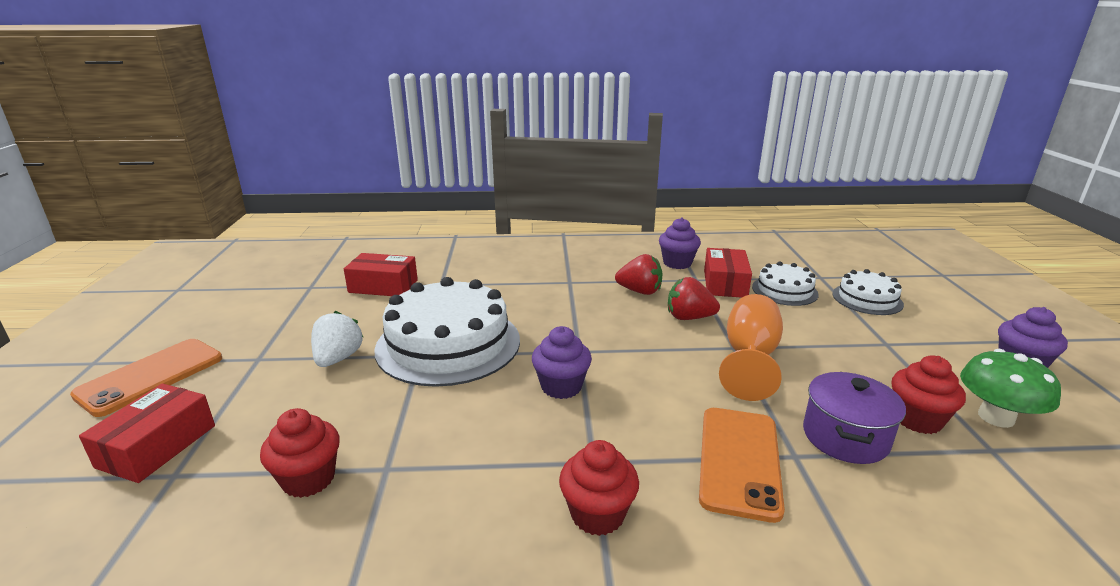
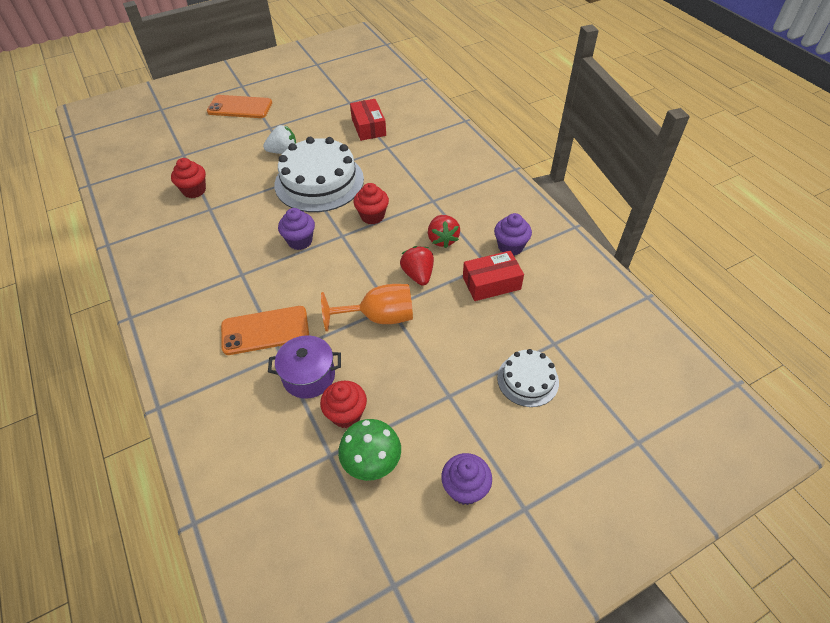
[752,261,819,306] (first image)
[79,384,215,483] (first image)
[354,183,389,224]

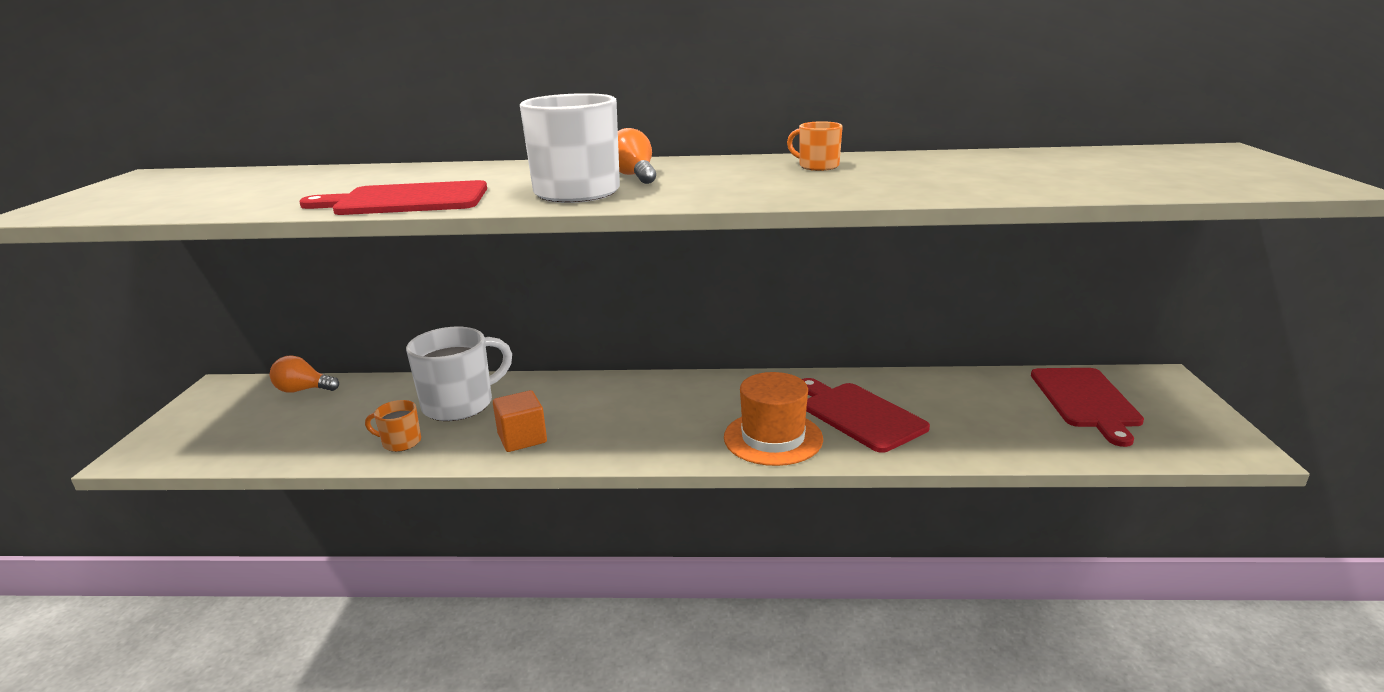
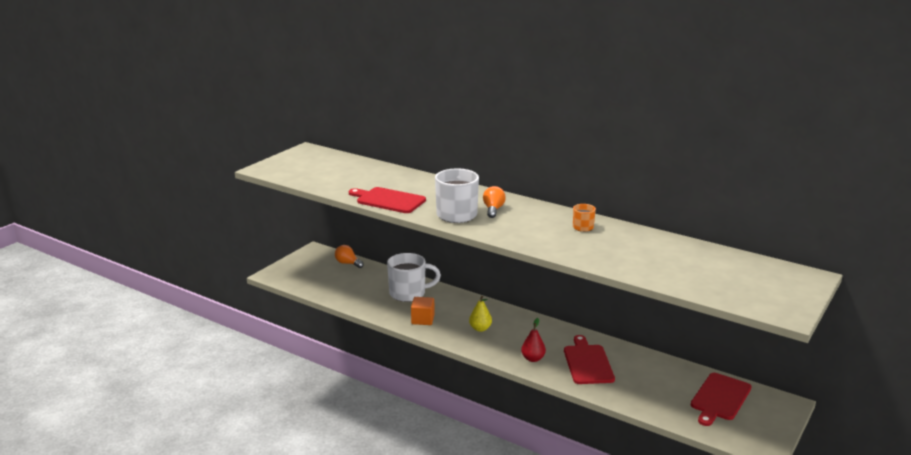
[521,318,546,362]
[365,400,421,452] (first image)
[469,296,492,332]

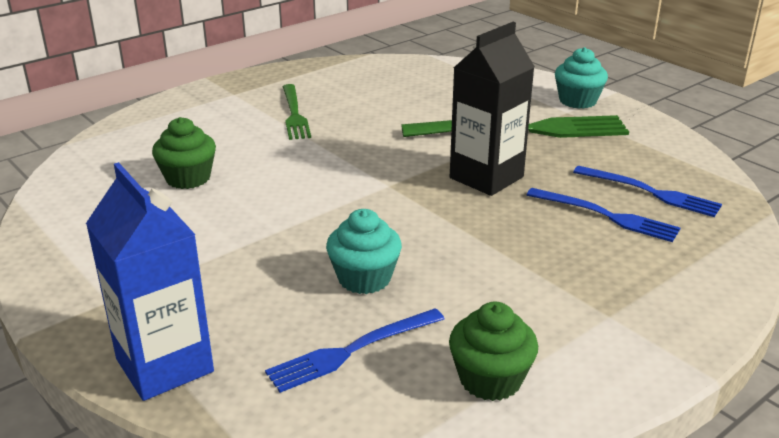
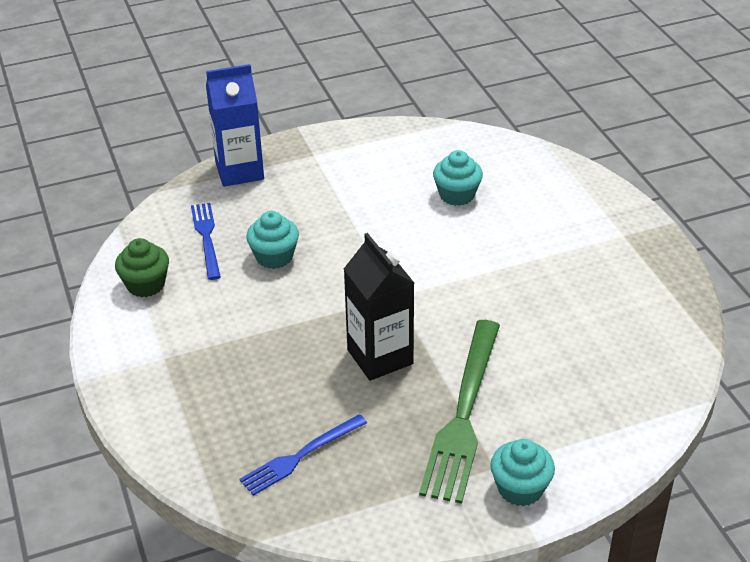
[282,84,311,140] (first image)
[433,150,483,206]
[527,188,680,242] (first image)

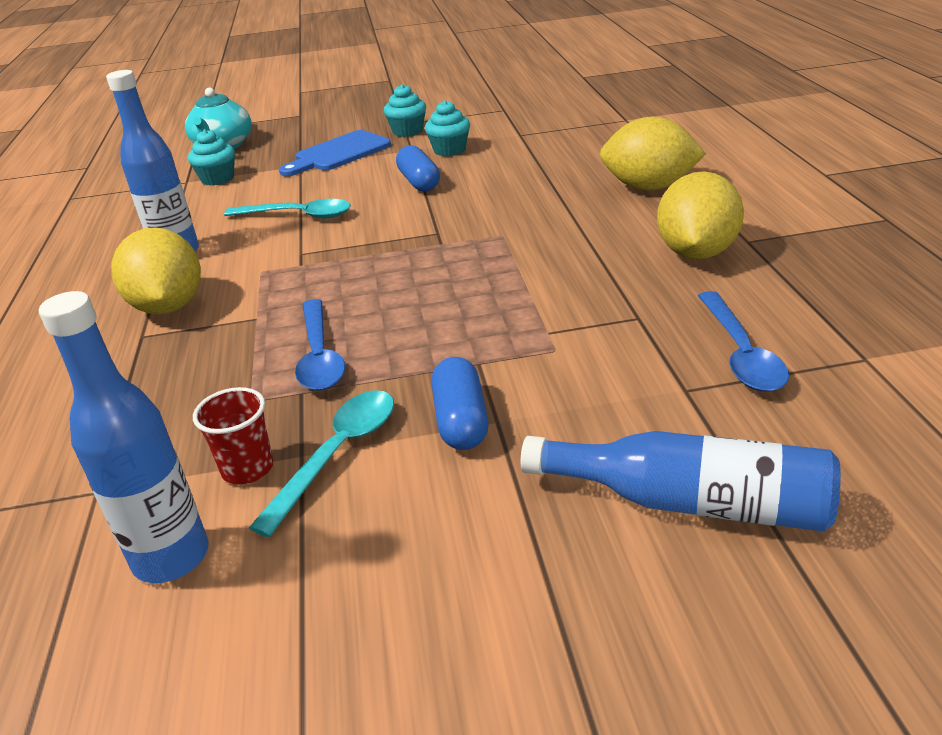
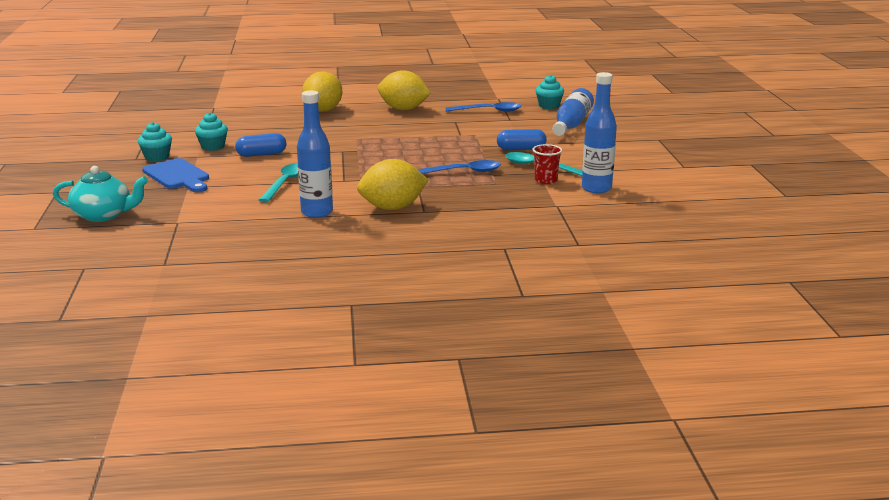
[535,75,564,109]

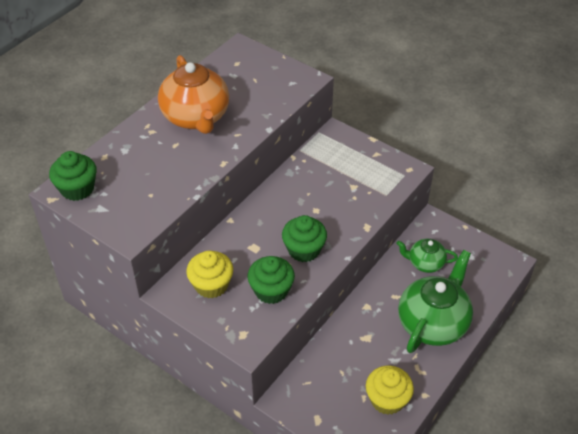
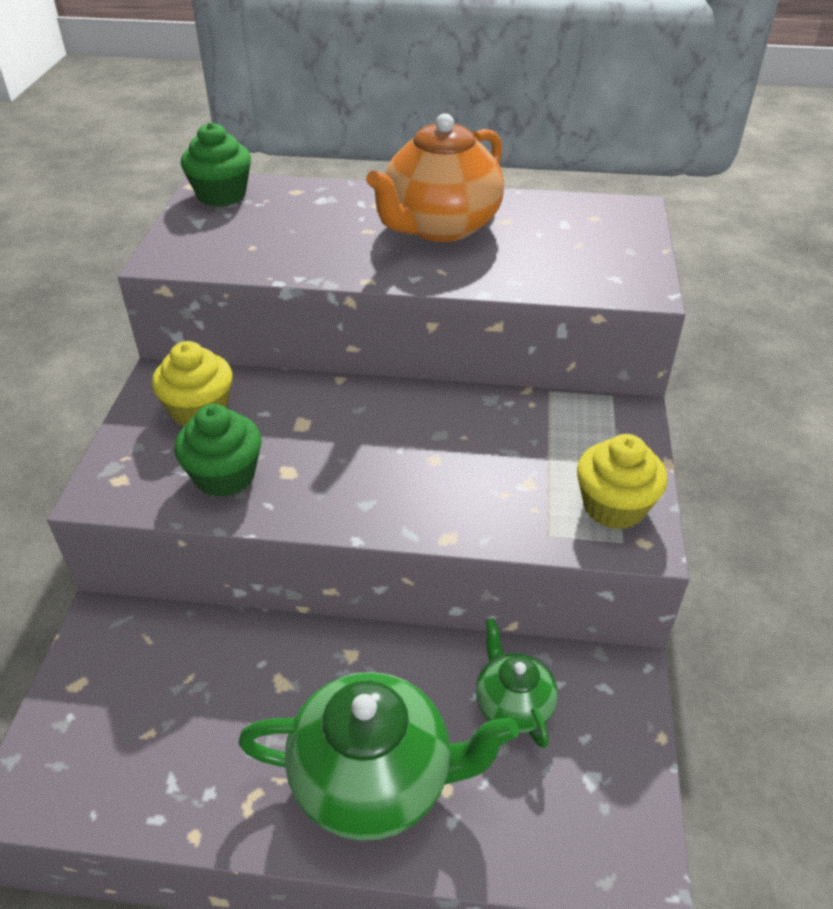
[282,215,327,262] (first image)
[577,434,668,529]

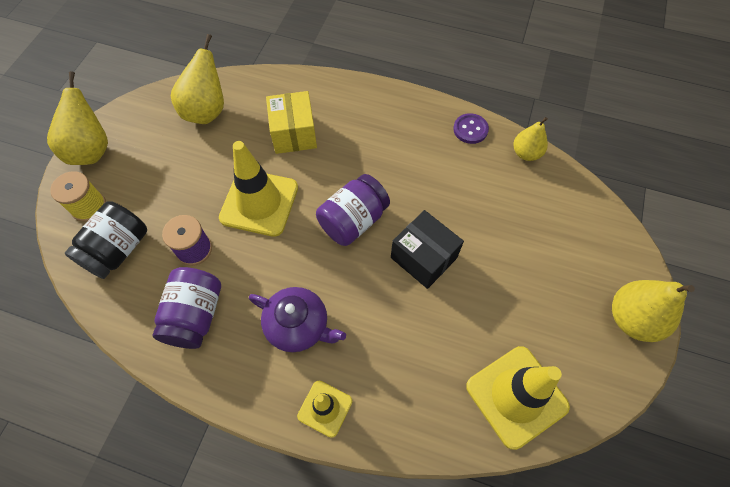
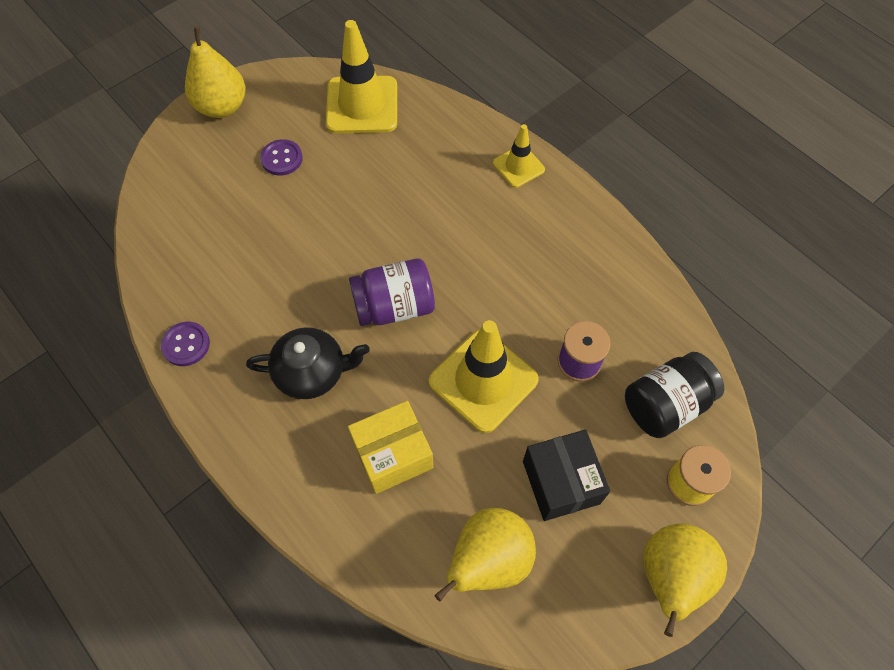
[348,401,433,494]
[513,117,548,161] (first image)
[523,430,610,521]
[152,267,221,349] (first image)
[249,287,346,352] (first image)
[260,139,303,176]
[246,327,370,399]

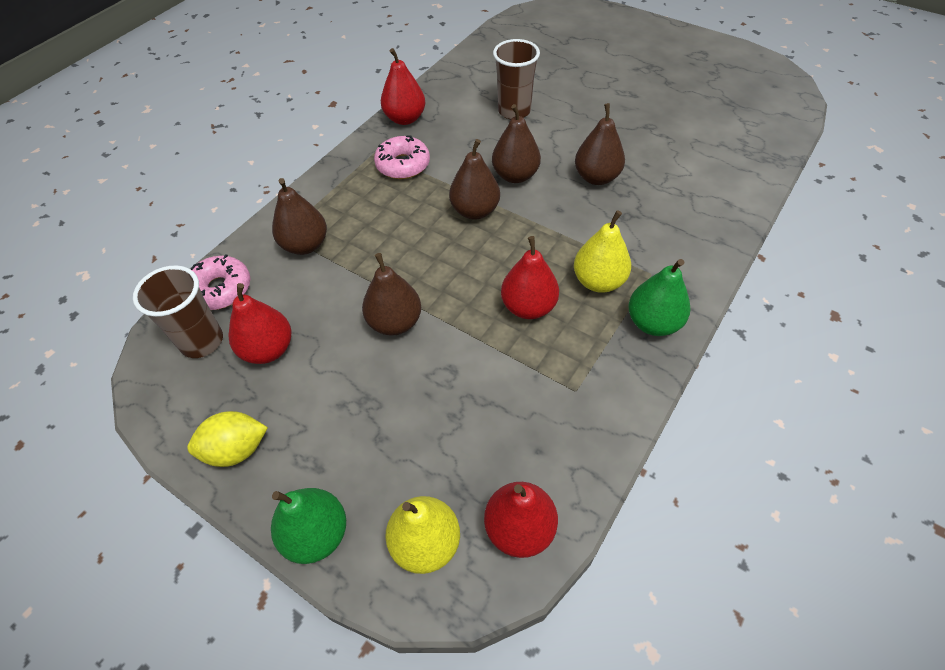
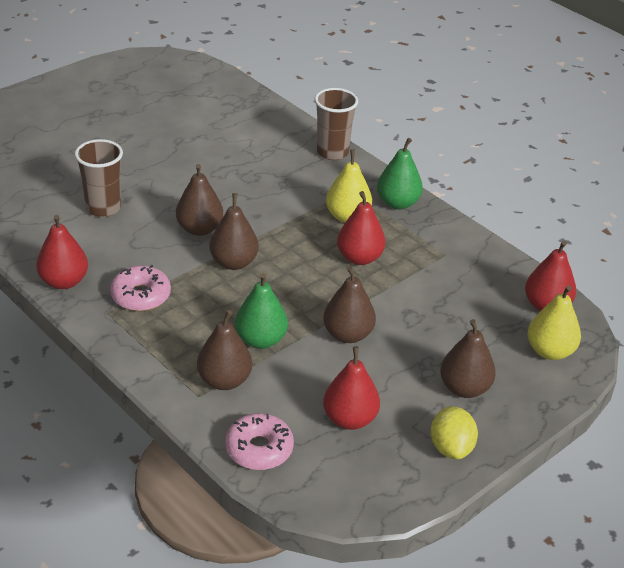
[440,319,496,398]
[315,88,358,160]
[235,273,288,349]

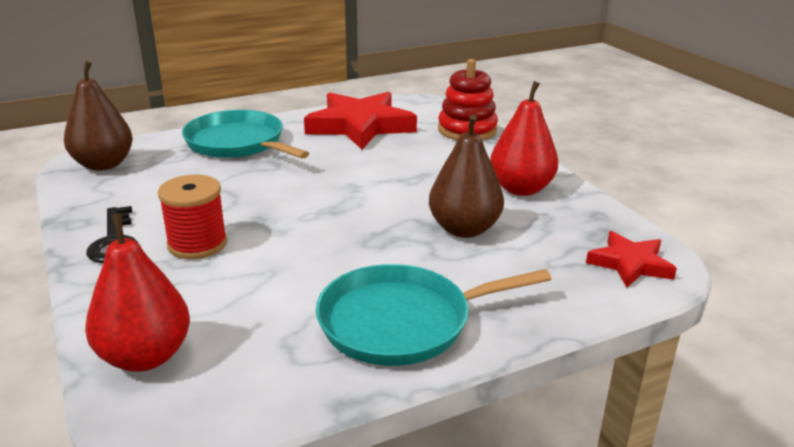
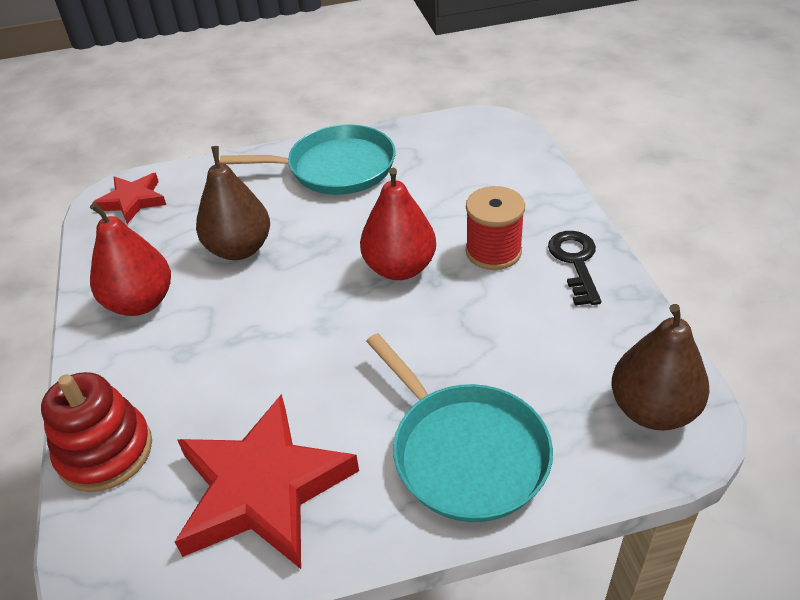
[360,168,436,280]

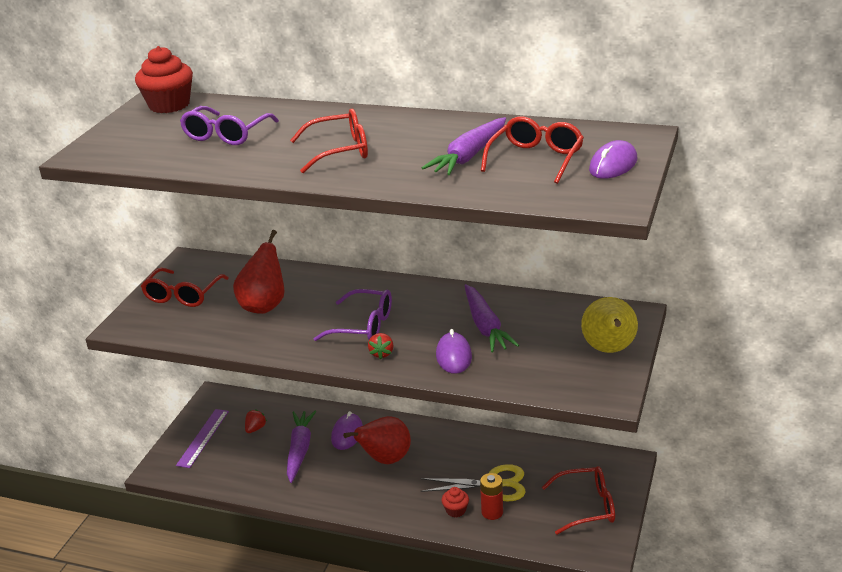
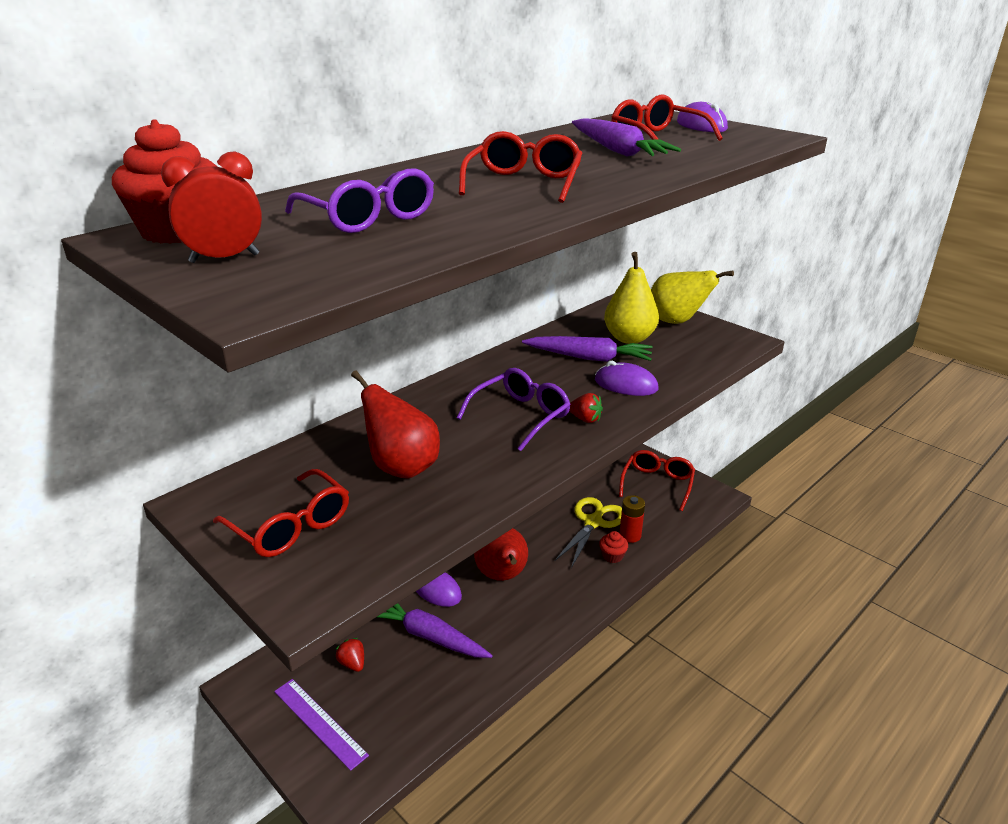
[161,152,262,263]
[604,252,659,344]

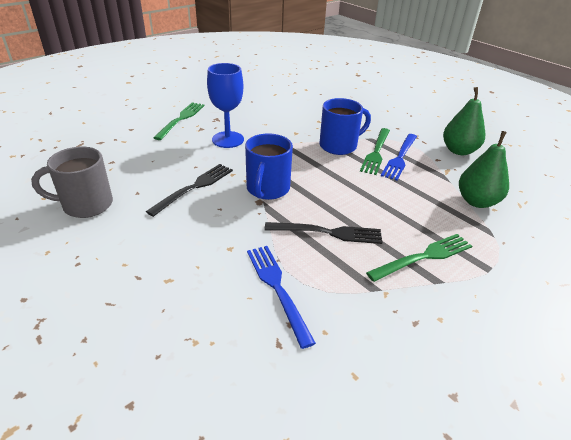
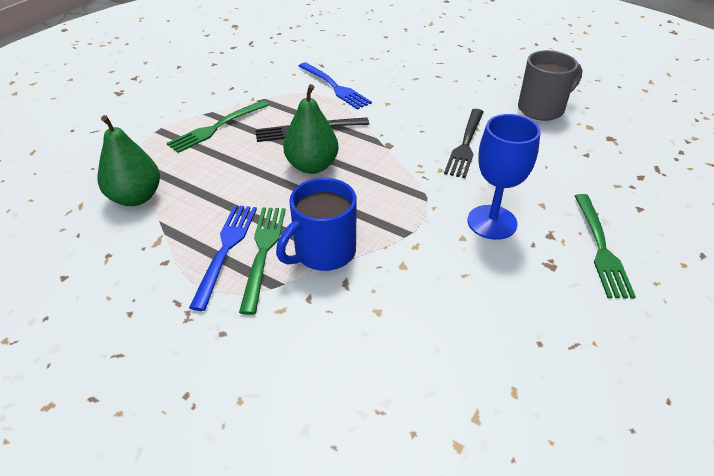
[283,84,339,174]
[245,134,293,200] (first image)

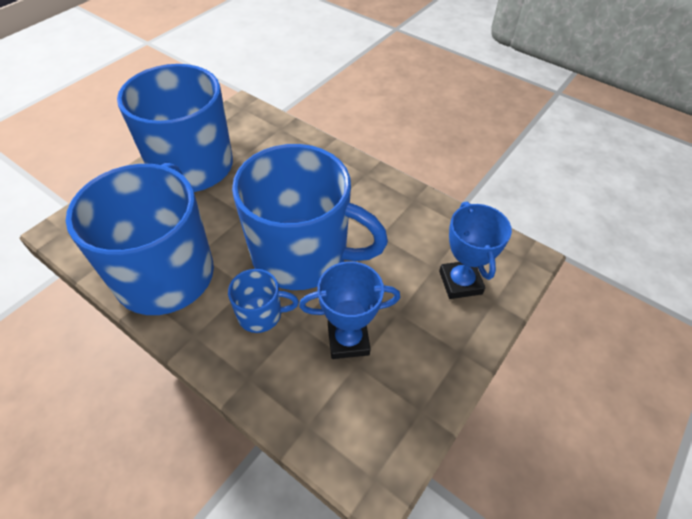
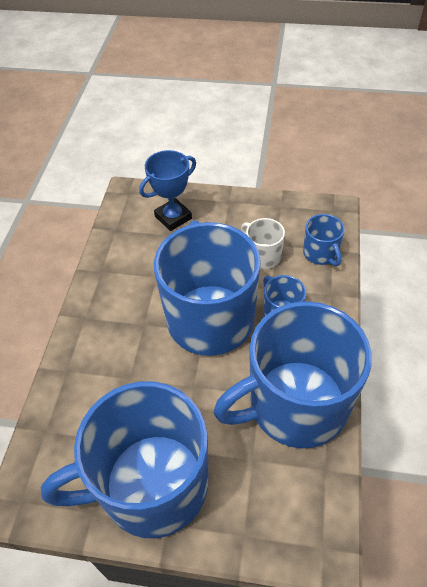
[241,218,285,269]
[303,214,345,266]

